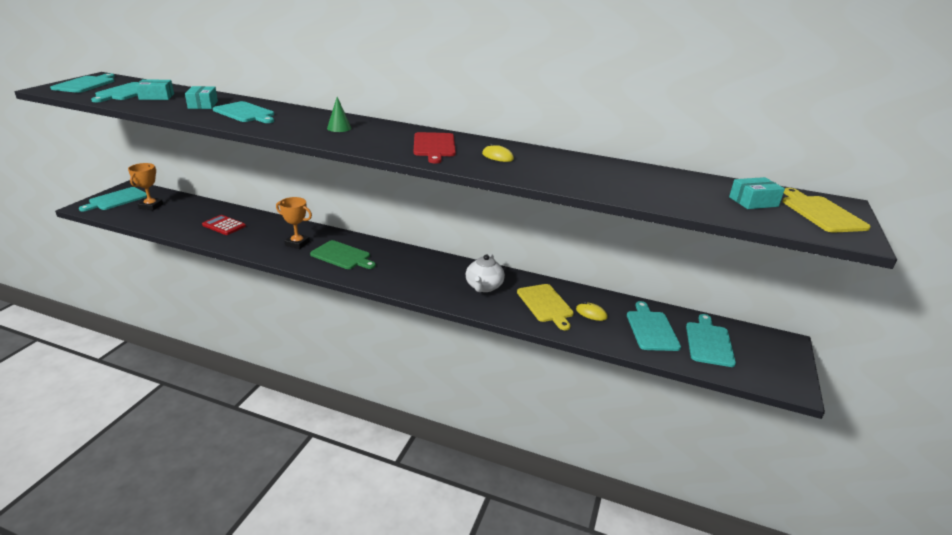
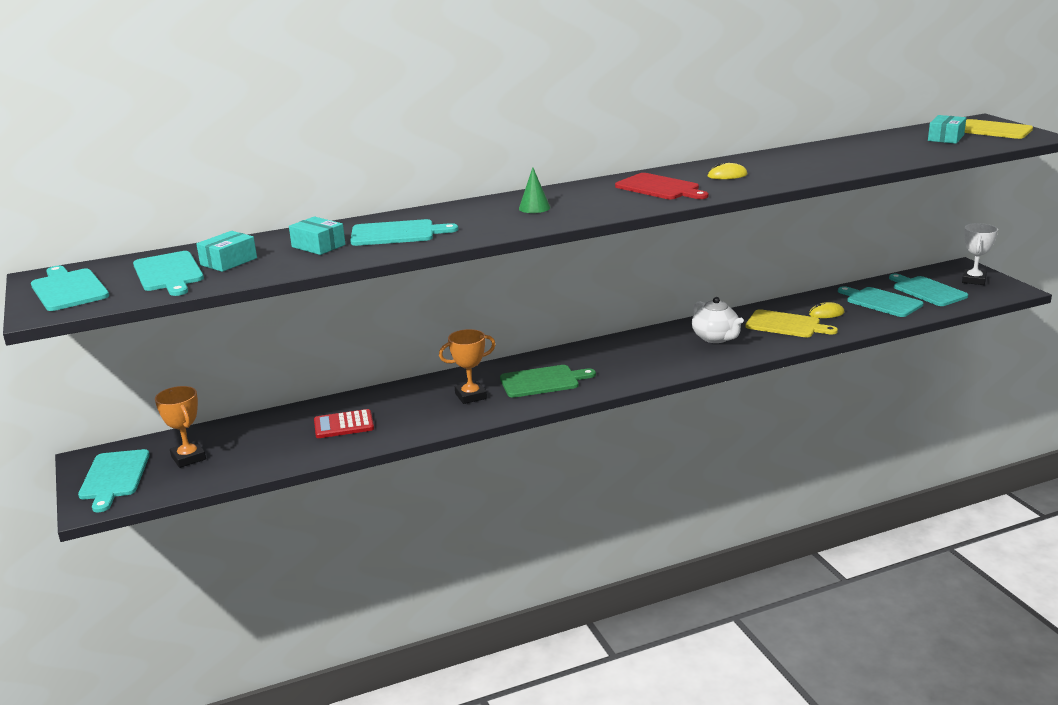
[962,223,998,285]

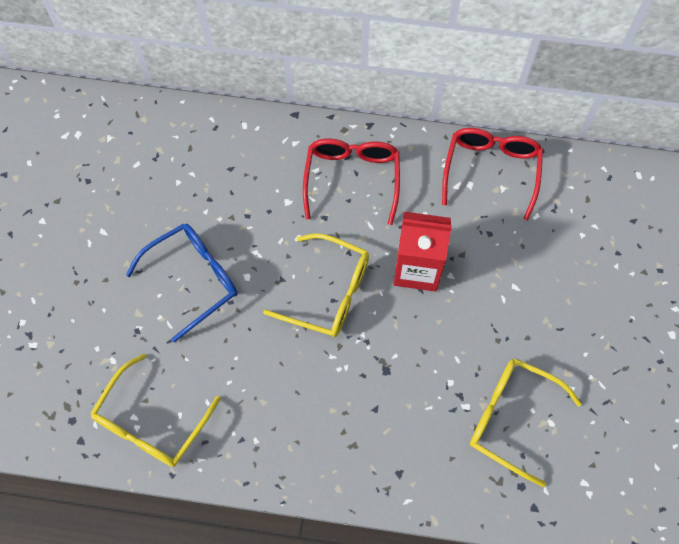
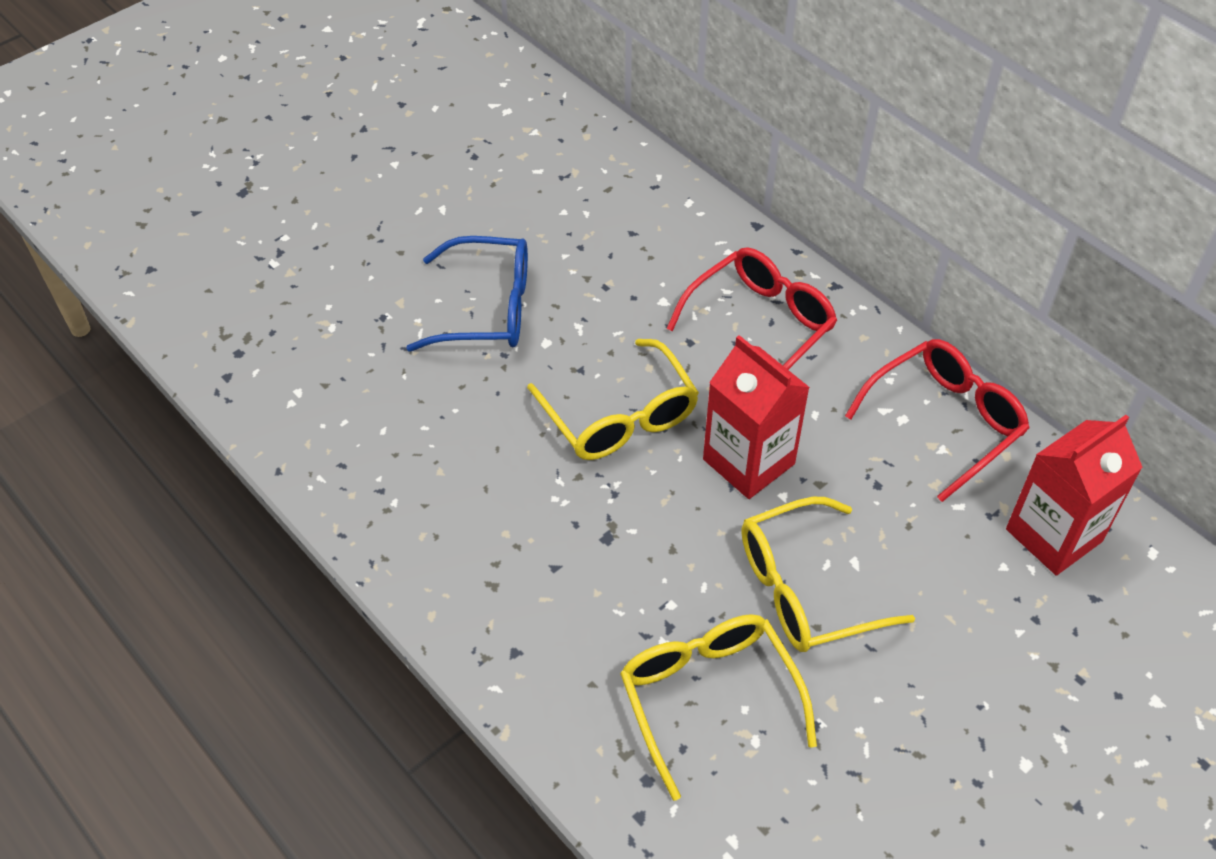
[742,497,915,652]
[1006,415,1143,575]

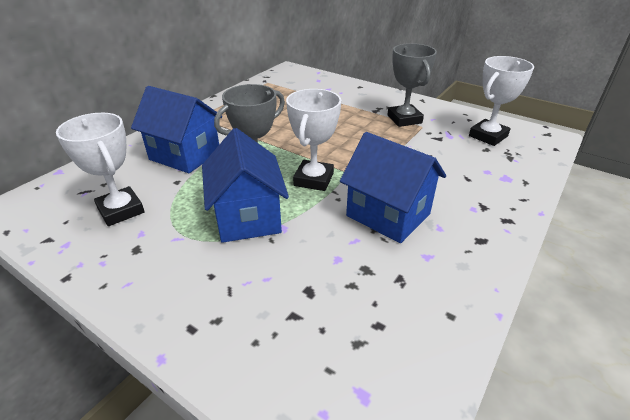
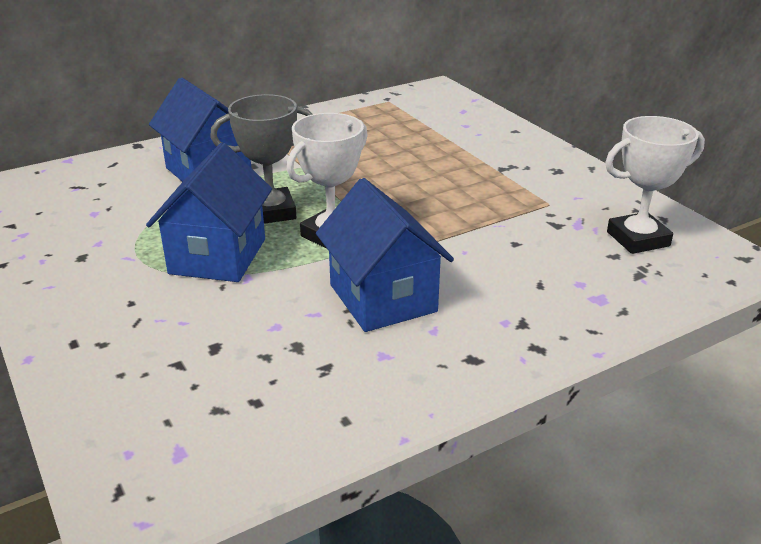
[388,43,437,127] (first image)
[56,113,145,226] (first image)

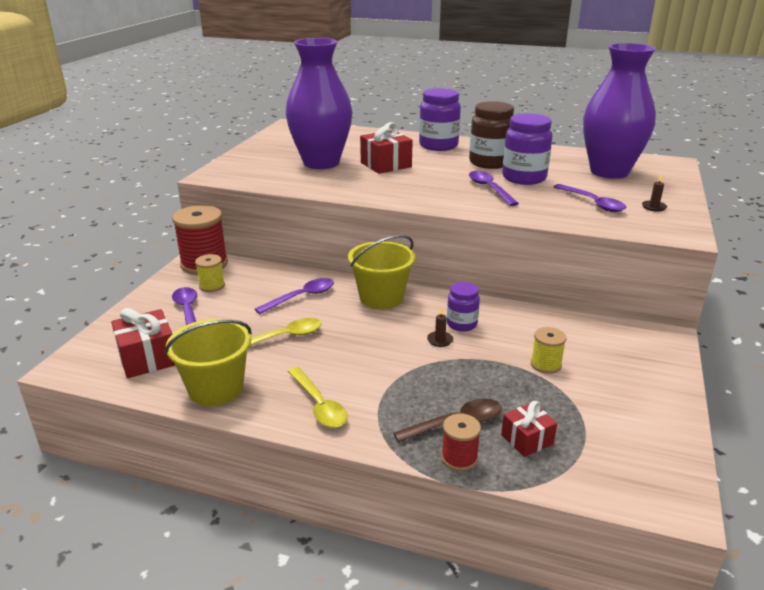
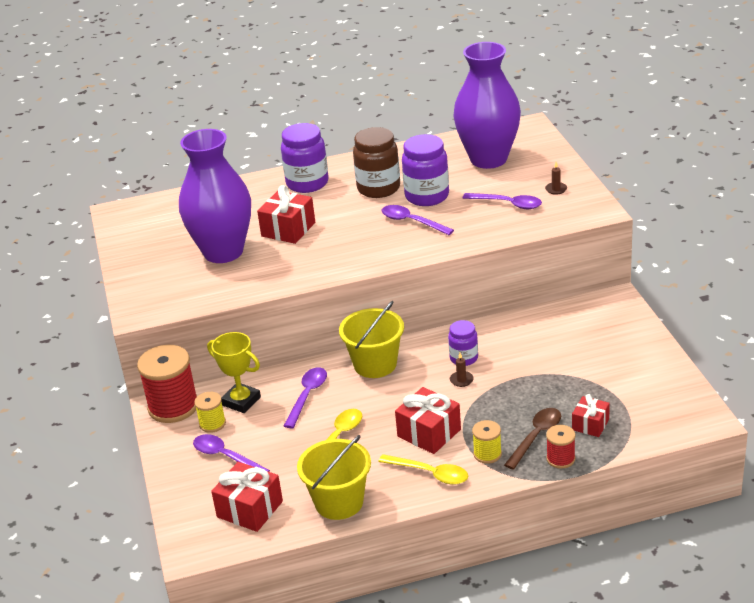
[472,420,502,464]
[207,332,261,413]
[395,387,461,454]

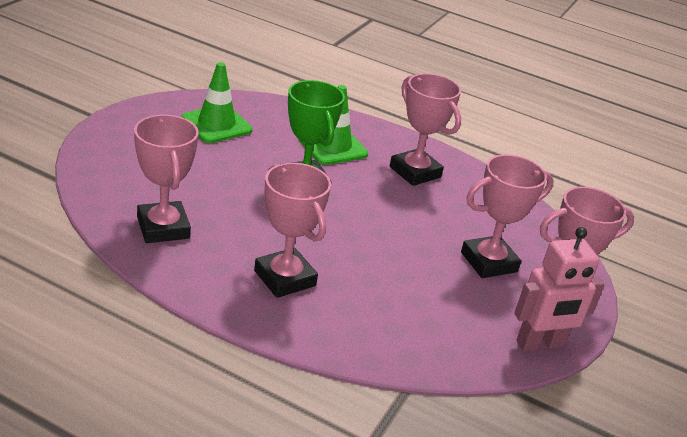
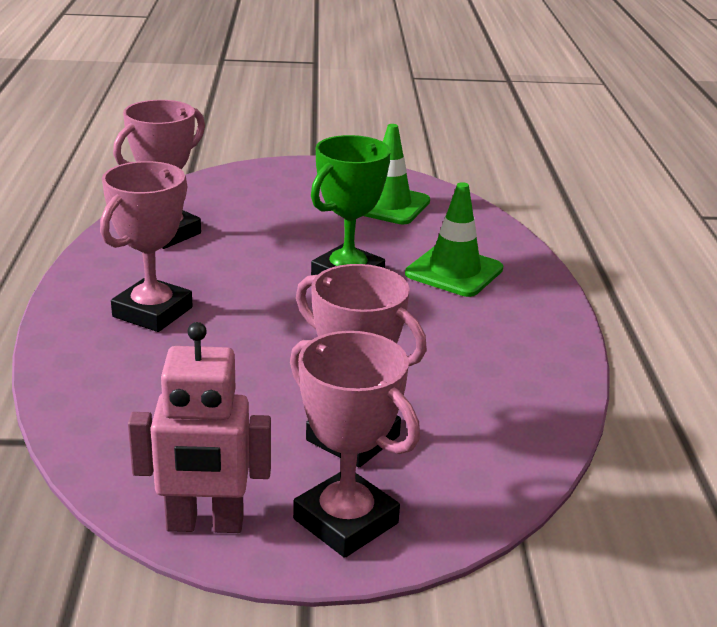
[390,73,461,186] (first image)
[128,322,271,533]

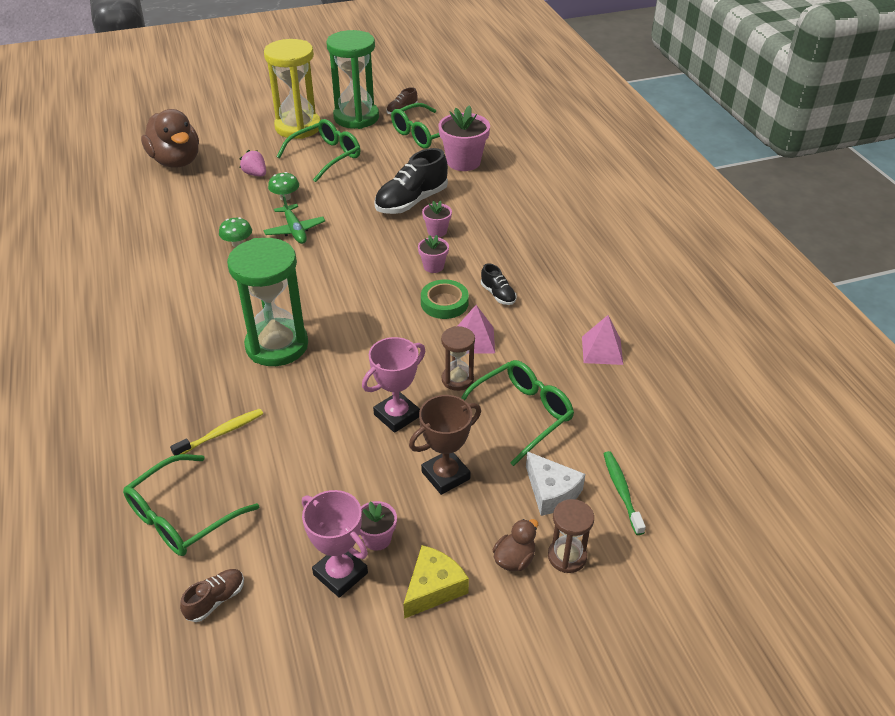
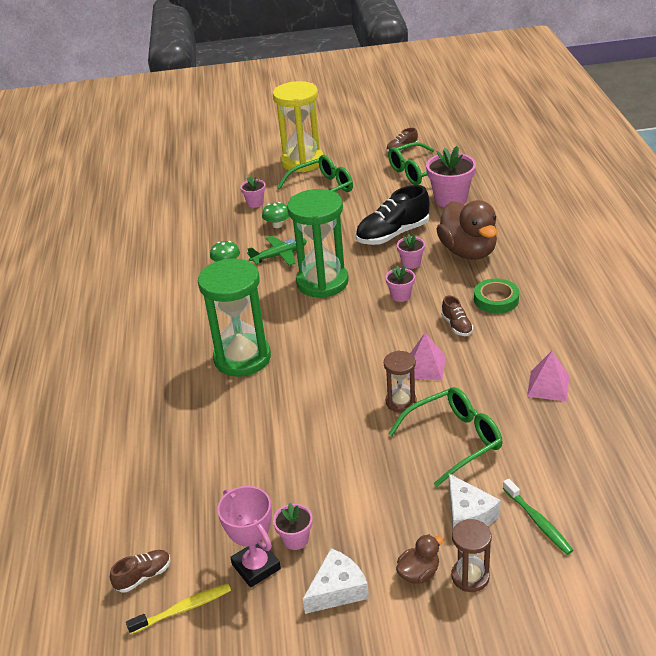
[287,189,349,298]
[436,200,498,260]
[240,176,266,208]
[247,236,307,265]
[441,295,473,336]
[474,278,519,314]
[362,337,426,433] (first image)
[409,395,481,495] (first image)
[126,584,231,634]
[503,479,574,555]
[123,454,259,556] (first image)
[303,548,369,614]

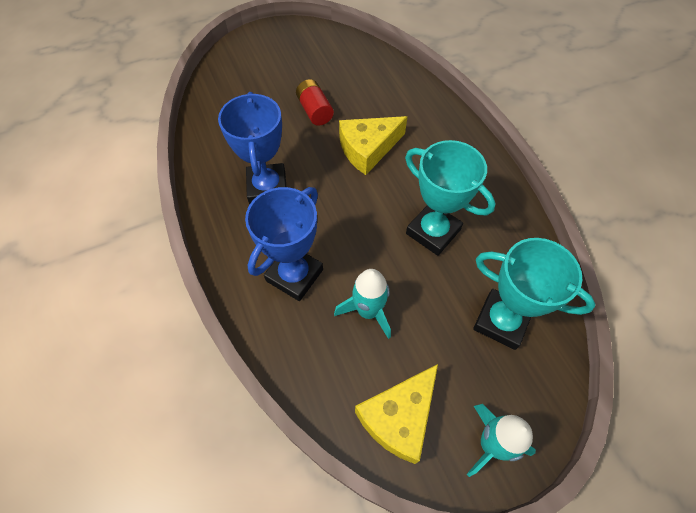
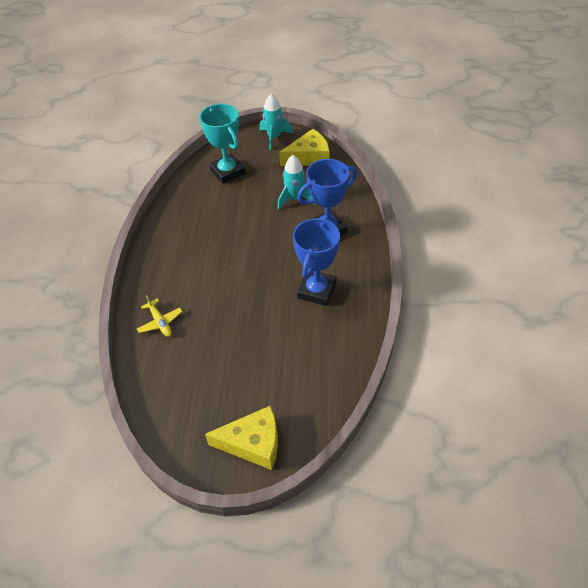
[296,79,334,126] (first image)
[205,405,278,470]
[405,140,495,256] (first image)
[137,295,183,337]

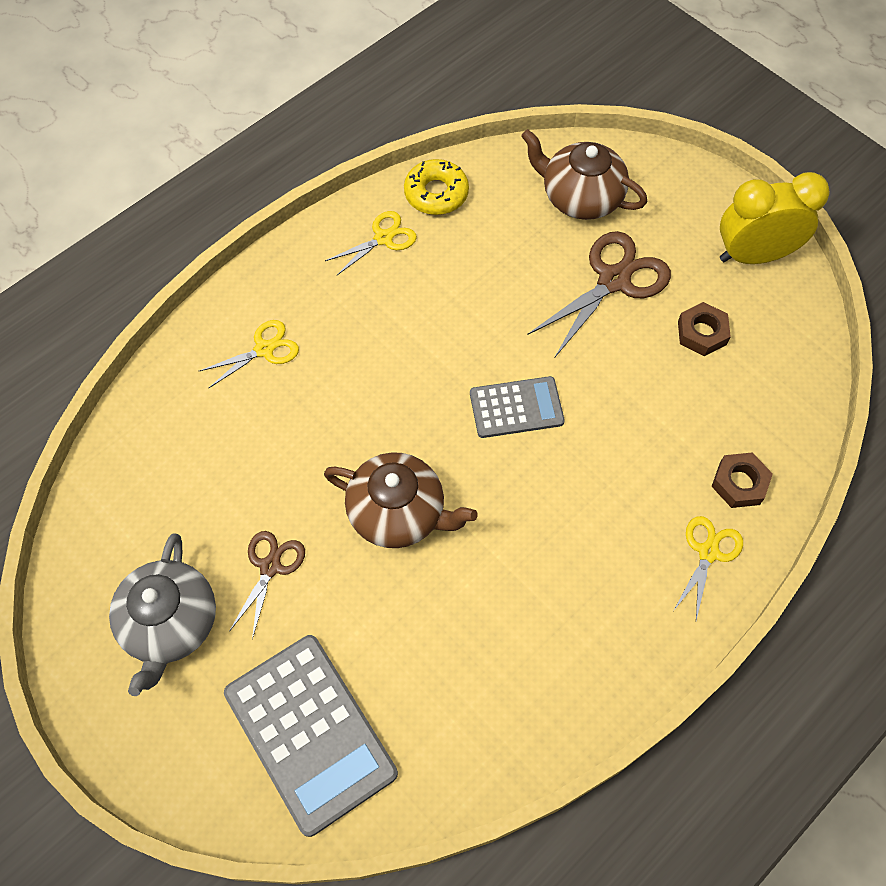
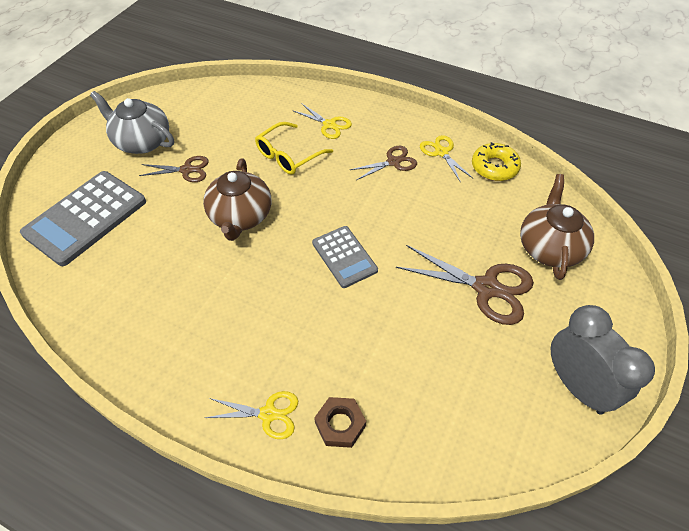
[551,305,655,414]
[420,135,473,183]
[678,302,731,356] (first image)
[90,91,174,154]
[255,122,333,175]
[350,146,417,180]

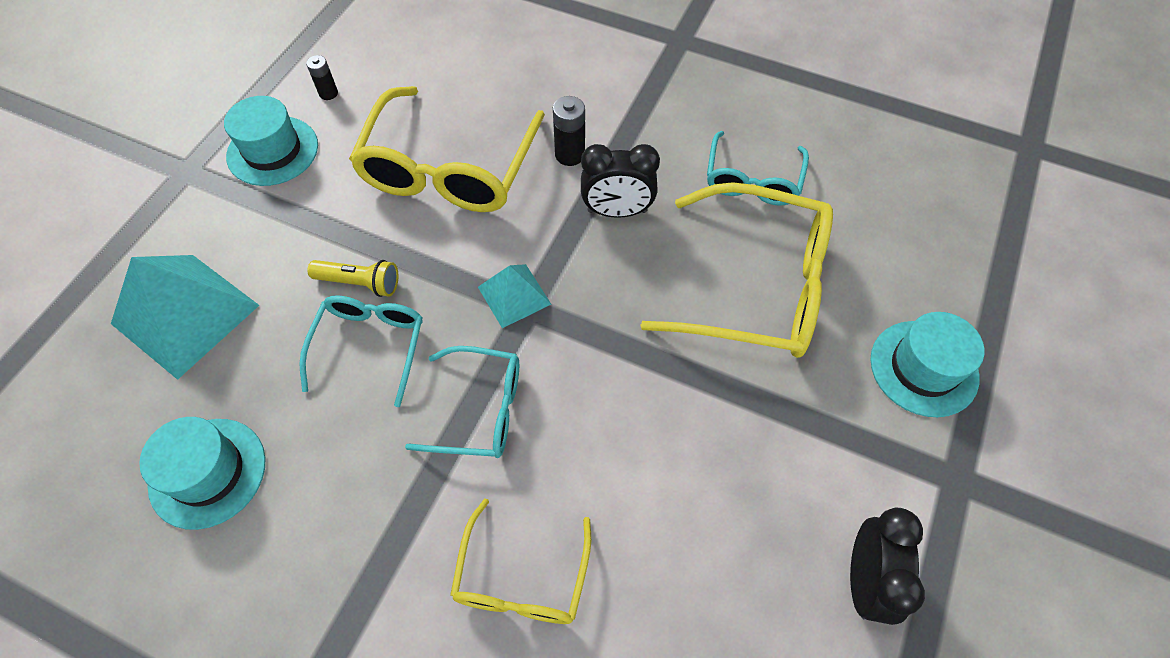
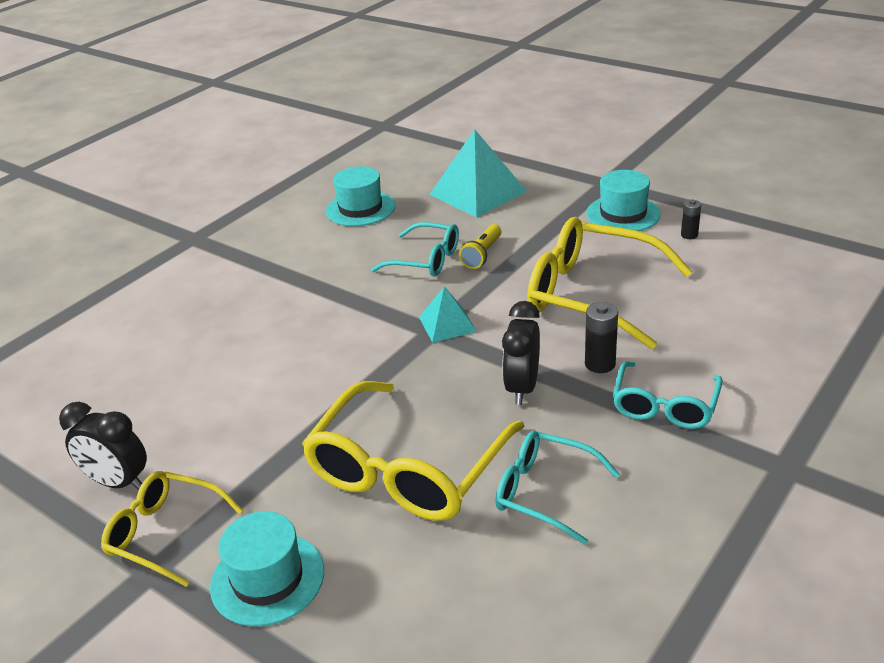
[613,361,723,429]
[101,471,243,587]

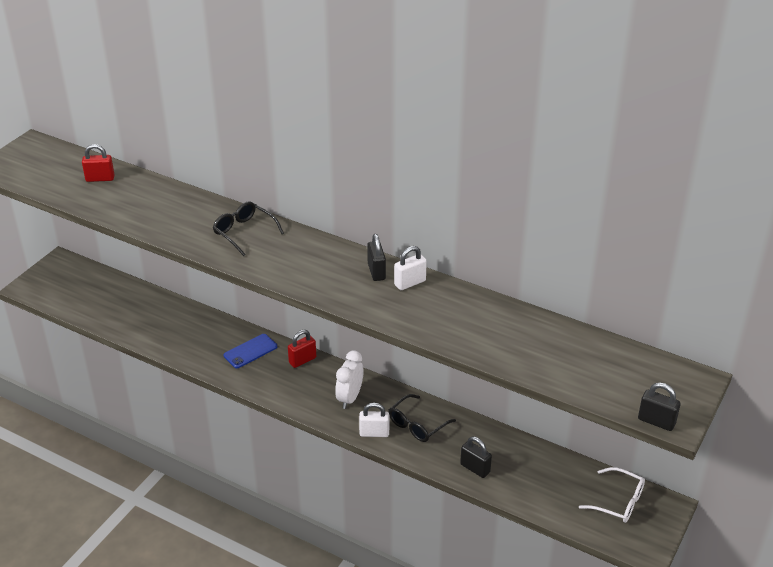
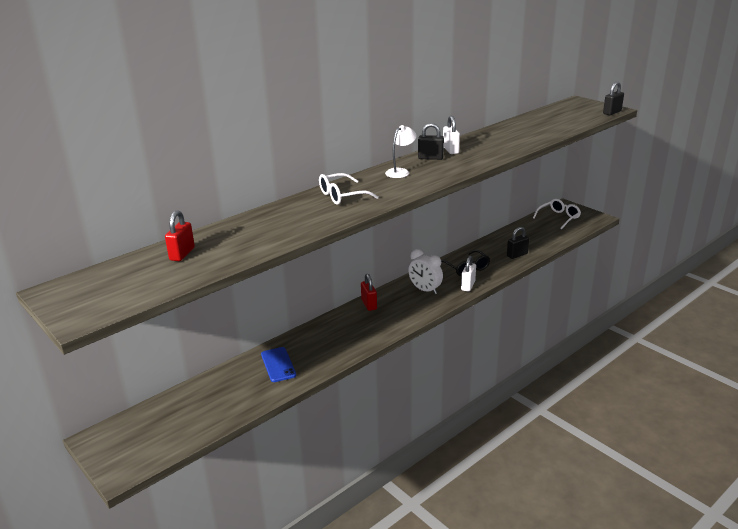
[319,173,379,205]
[261,347,296,382]
[385,125,417,178]

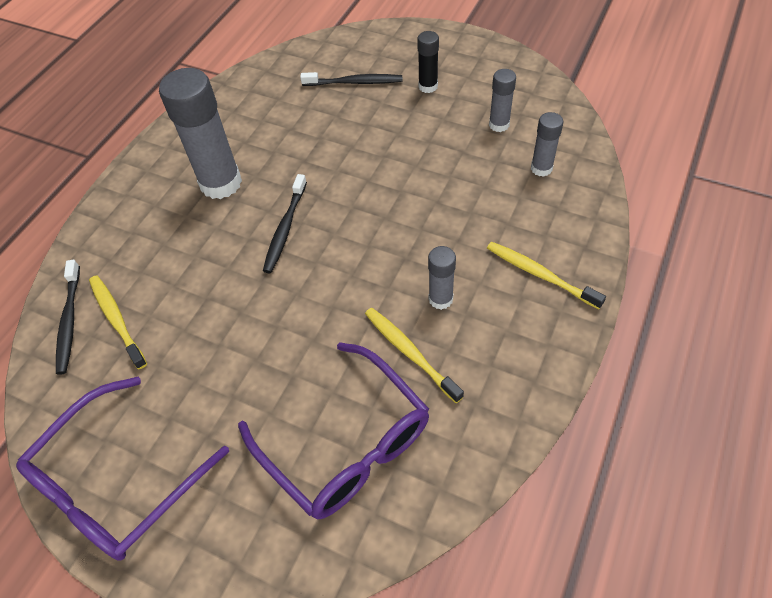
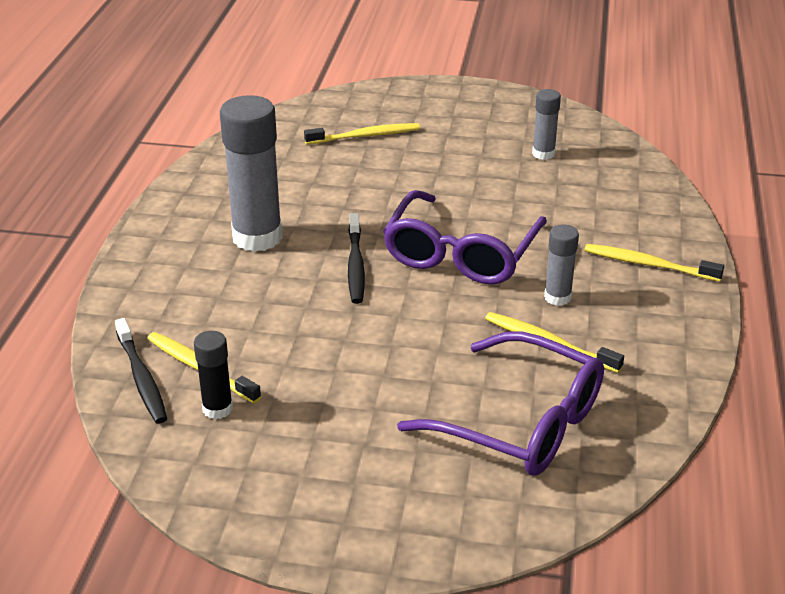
[194,331,233,419]
[304,123,420,145]
[531,112,563,177] (first image)
[383,190,547,285]

